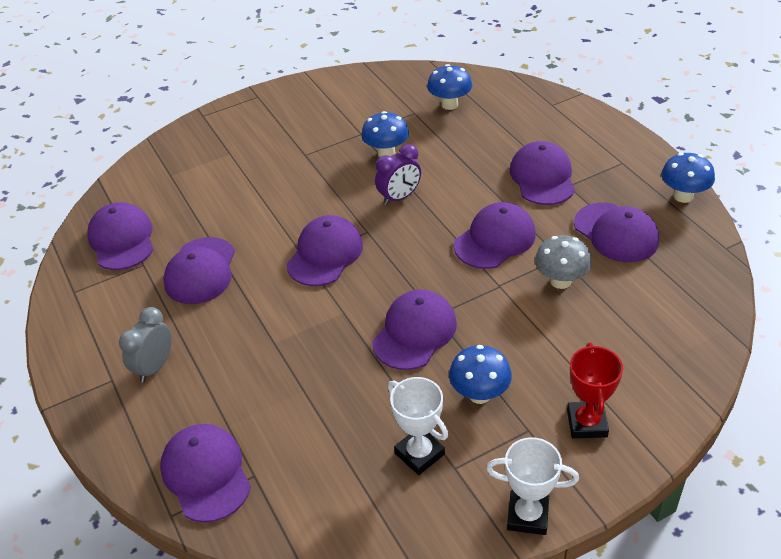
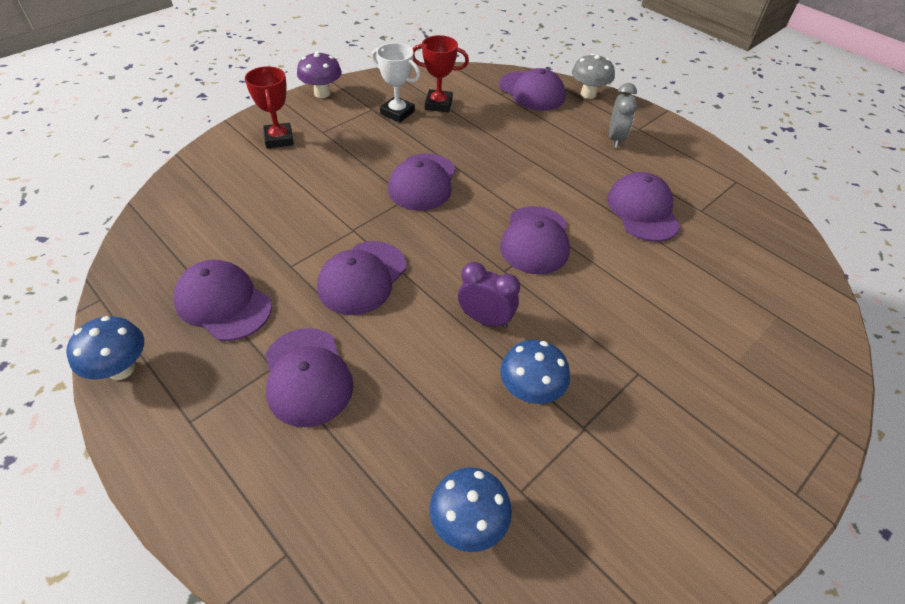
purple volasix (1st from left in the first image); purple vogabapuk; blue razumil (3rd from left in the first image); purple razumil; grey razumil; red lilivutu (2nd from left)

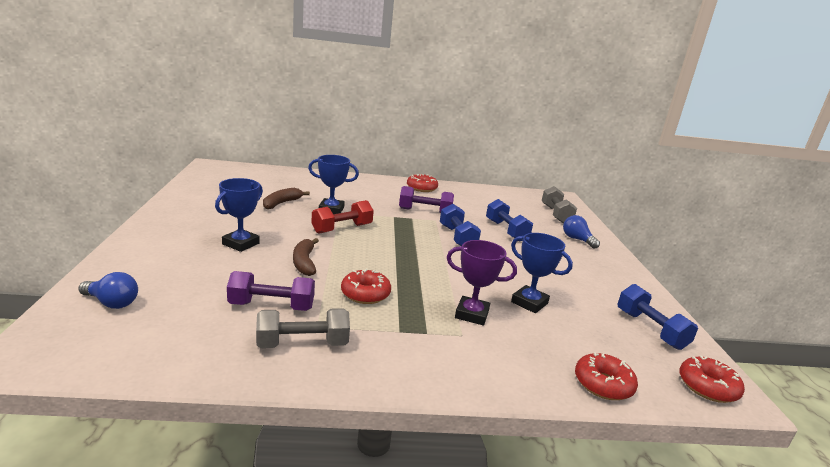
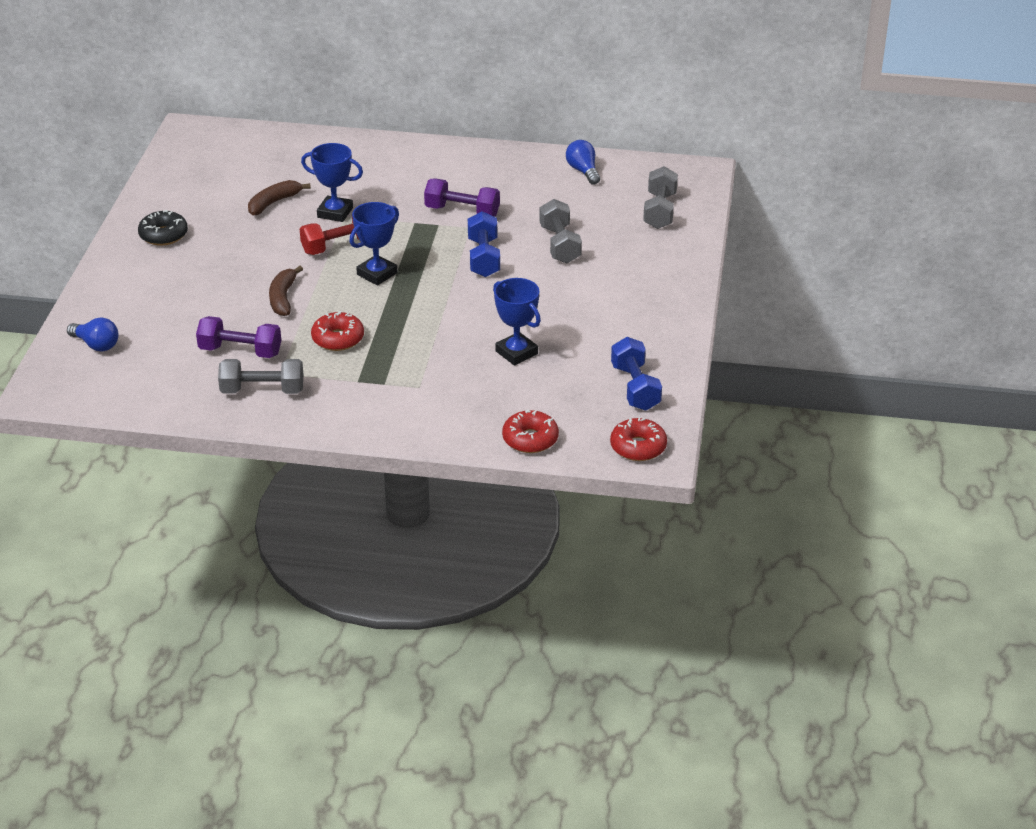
blue lilivutu (2nd from left); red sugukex (2nd from left in the first image); purple lilivutu; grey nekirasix (2nd from left); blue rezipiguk (2nd from left); black sugukex

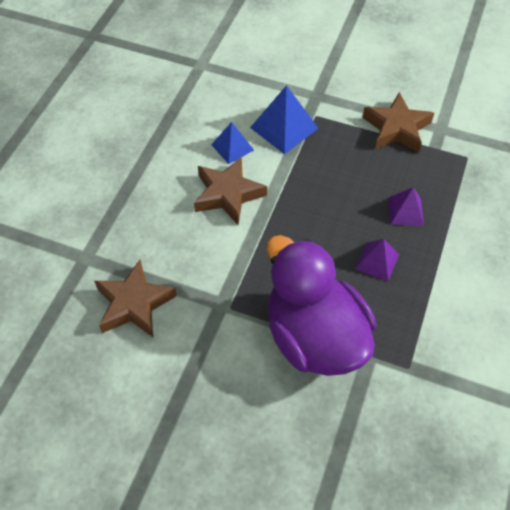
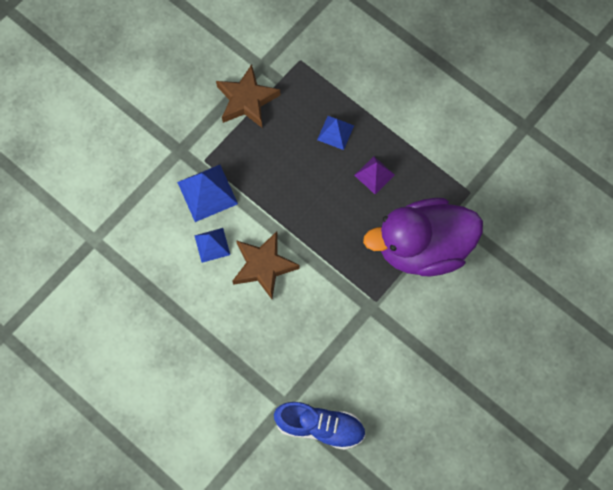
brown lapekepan (1st from left in the first image); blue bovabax (3rd from left); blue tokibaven

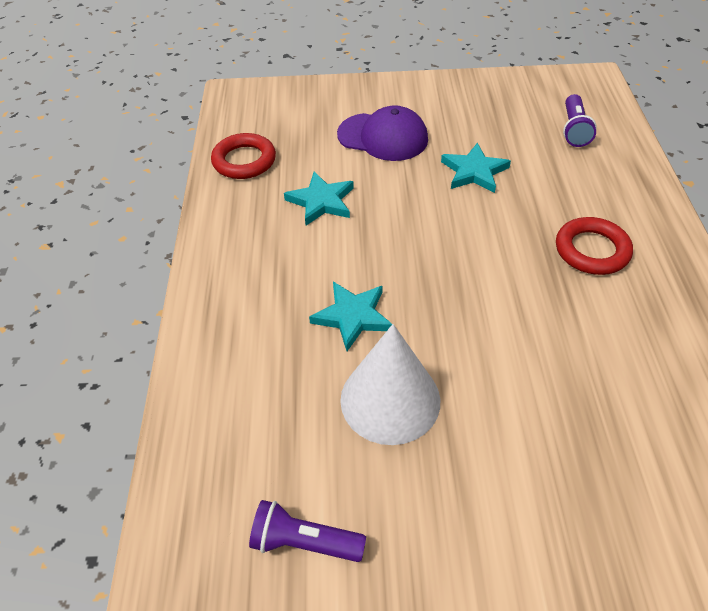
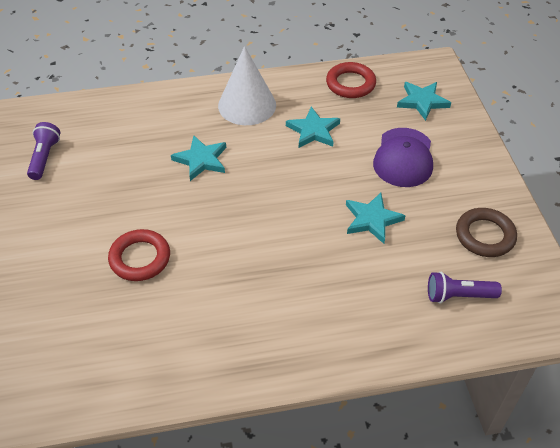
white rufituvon; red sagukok (1st from left); turquoise lapekepan (4th from left); brown sagukok

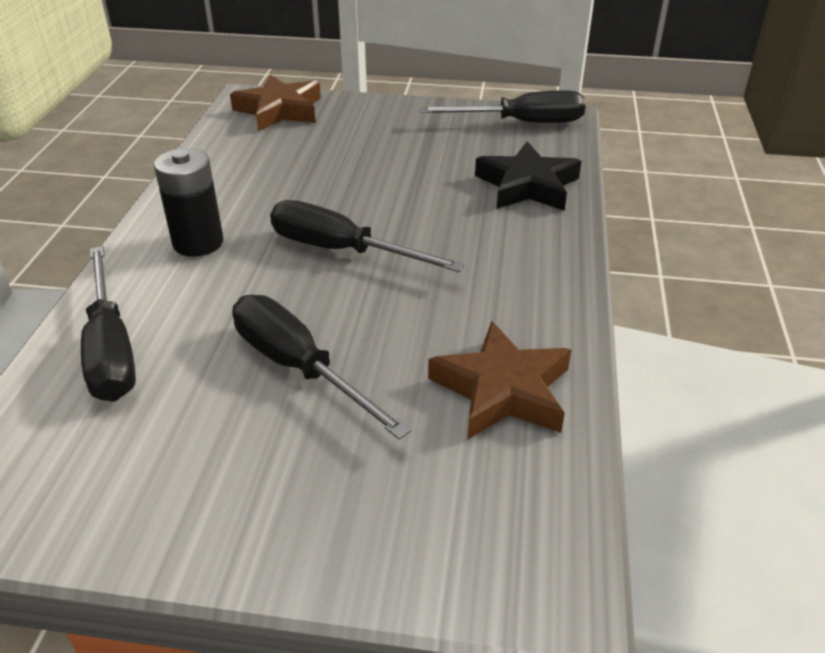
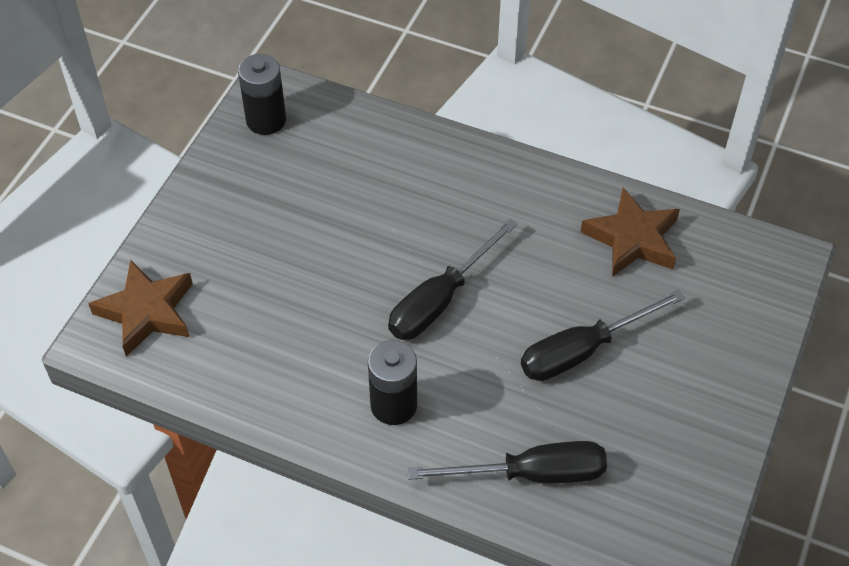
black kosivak (1st from left); black lapekepan

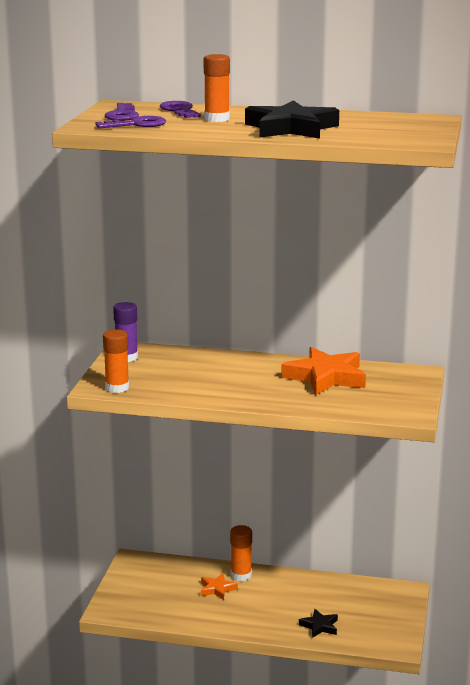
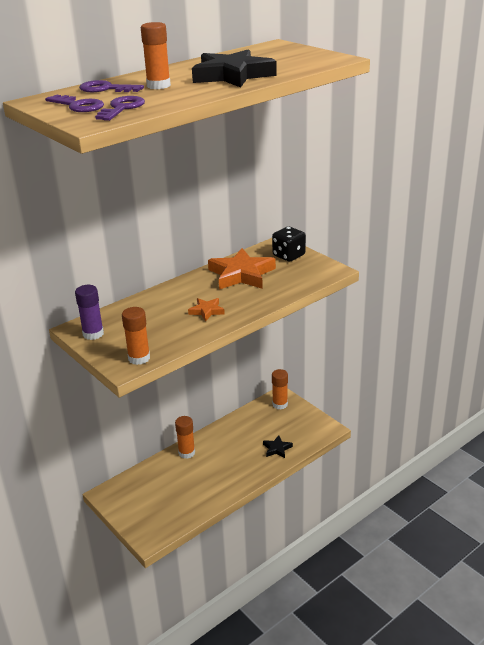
orange lapekepan (1st from left); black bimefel; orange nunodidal (4th from left)

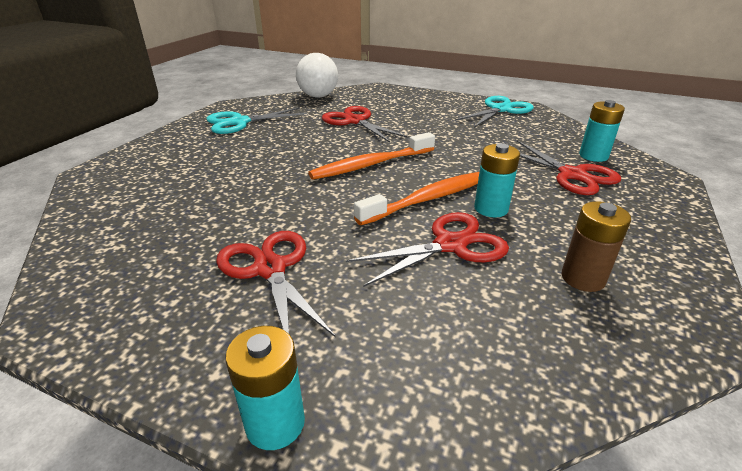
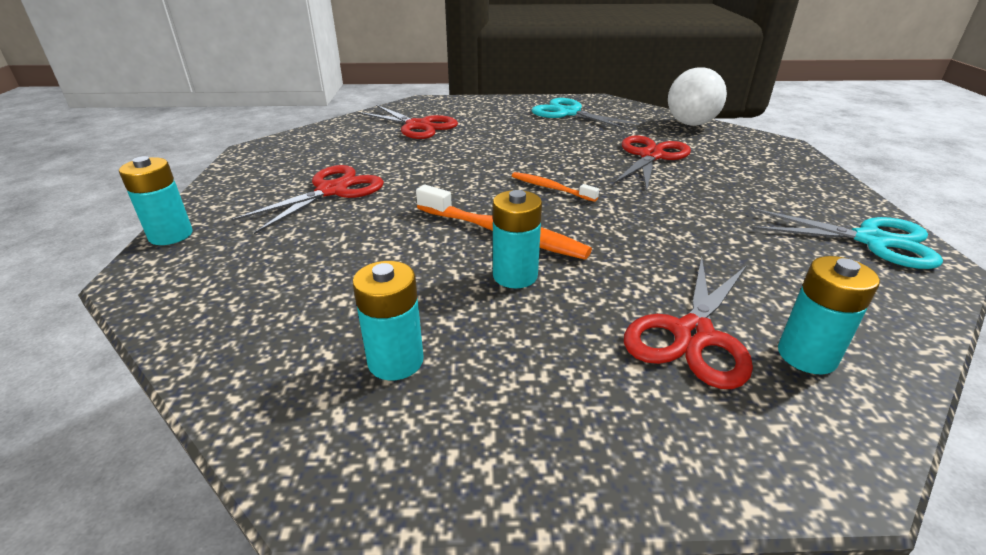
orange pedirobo (2nd from left); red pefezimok (2nd from left); turquoise kosivak (2nd from left)

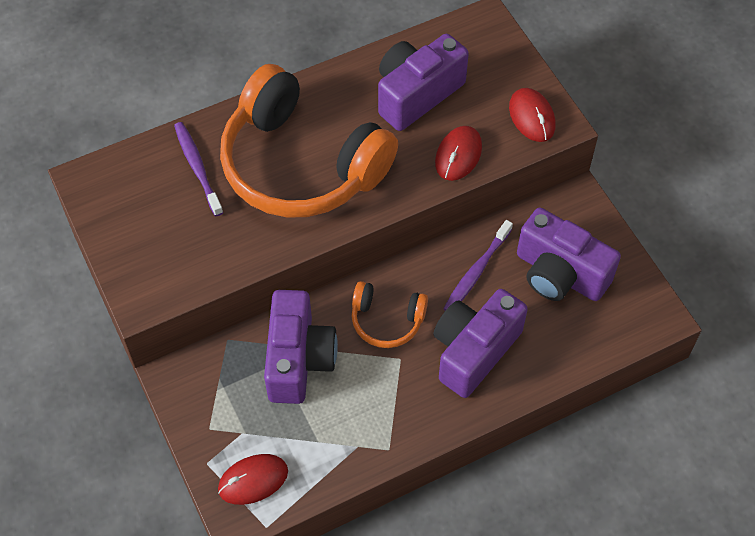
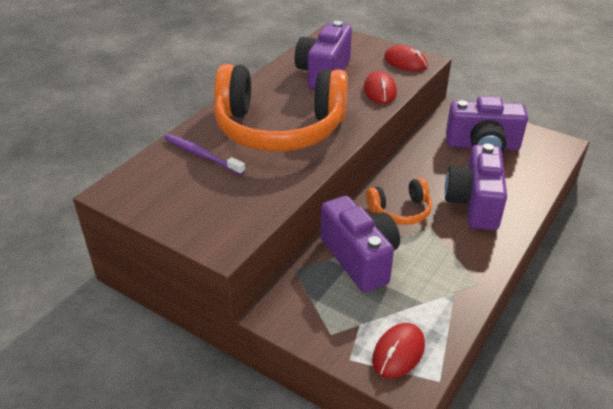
purple pedirobo (2nd from left in the first image)

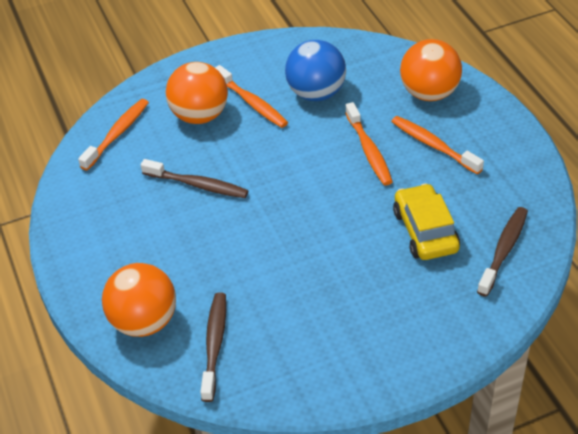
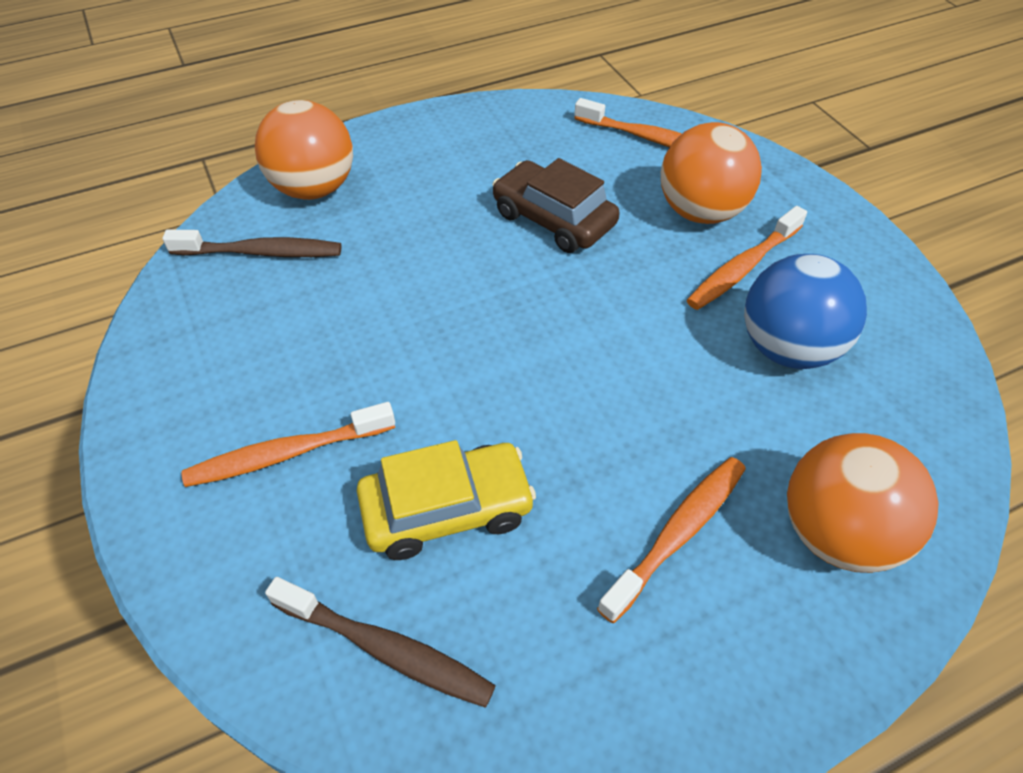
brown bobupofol; orange pedirobo (1st from left)

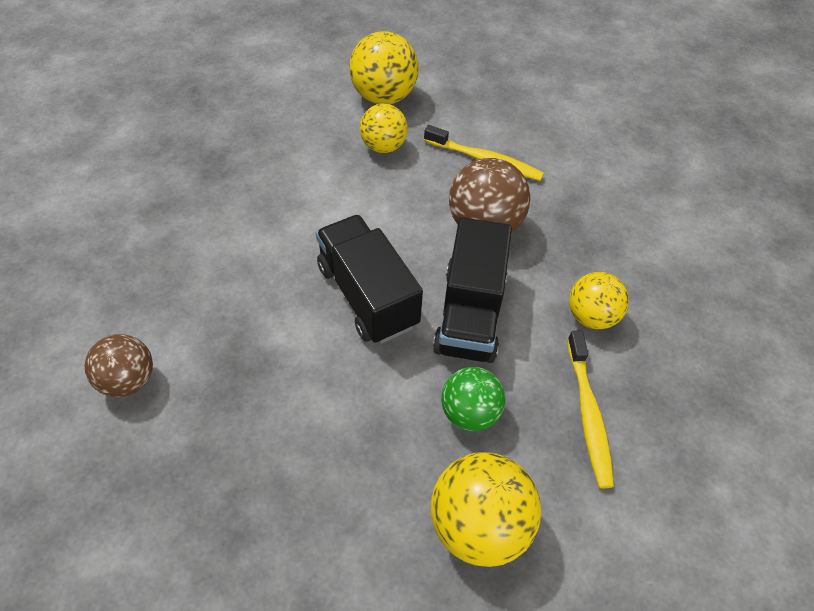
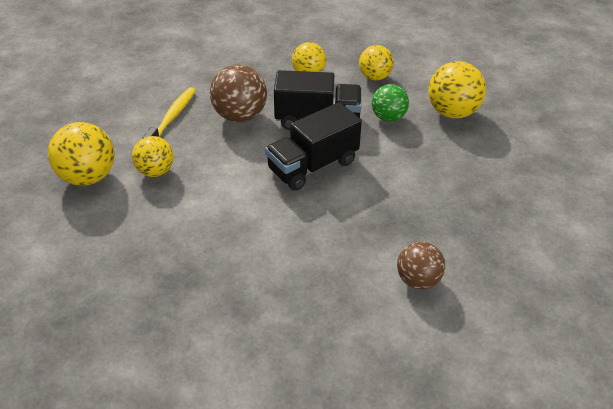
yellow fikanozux (4th from left)

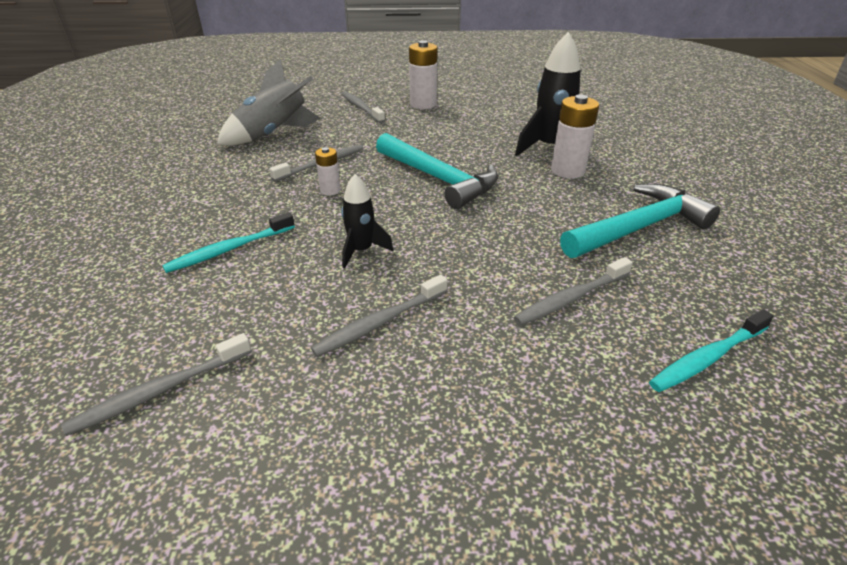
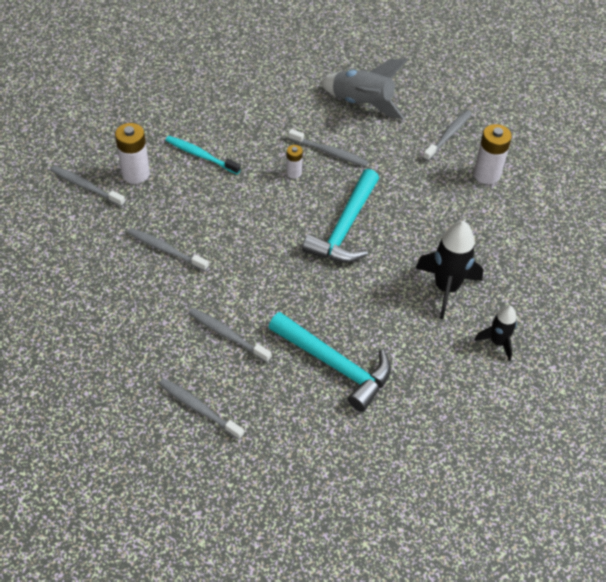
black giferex (2nd from left); white kosivak (1st from left); grey pedirobo (3rd from left)

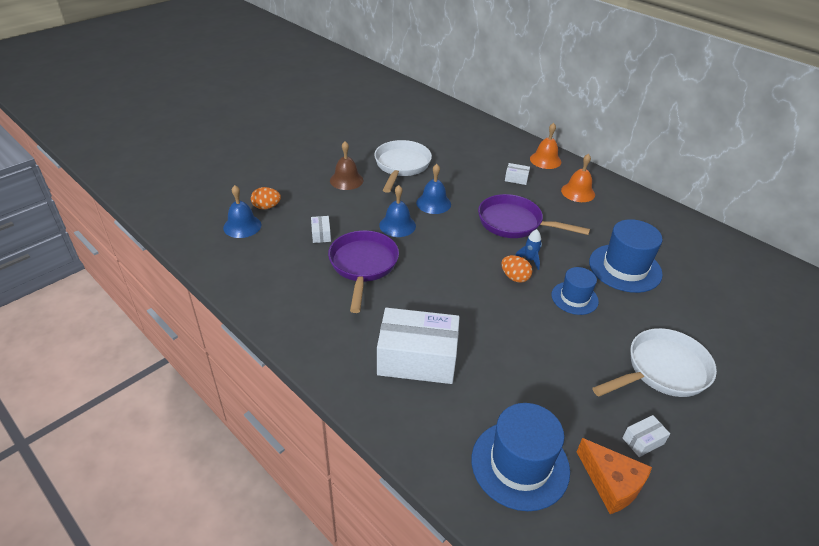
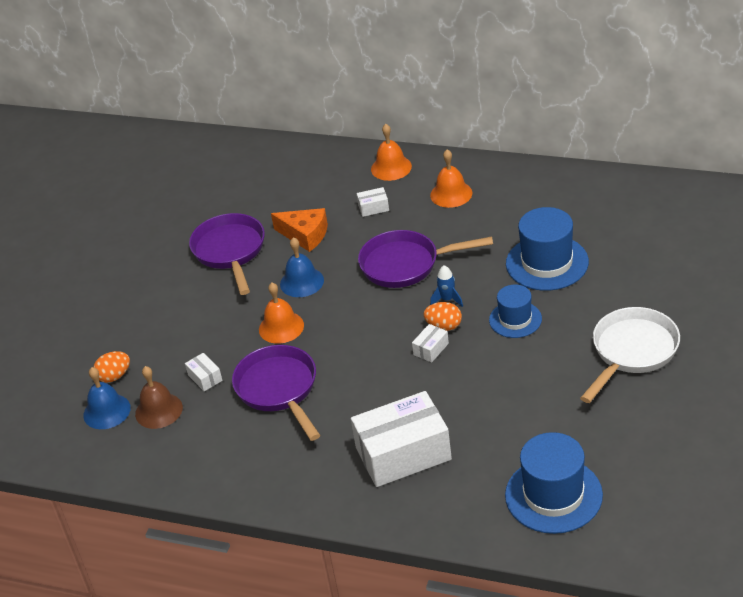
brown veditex; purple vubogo (1st from left); orange veditex (1st from left); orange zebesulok; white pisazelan (4th from left)

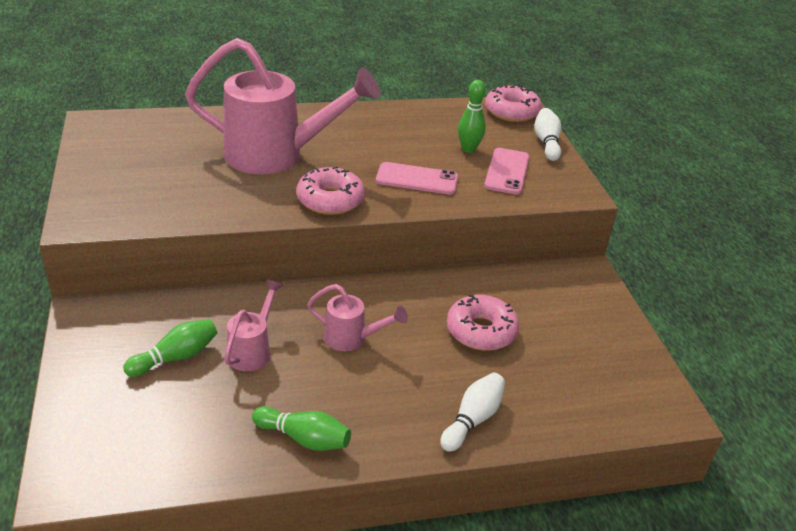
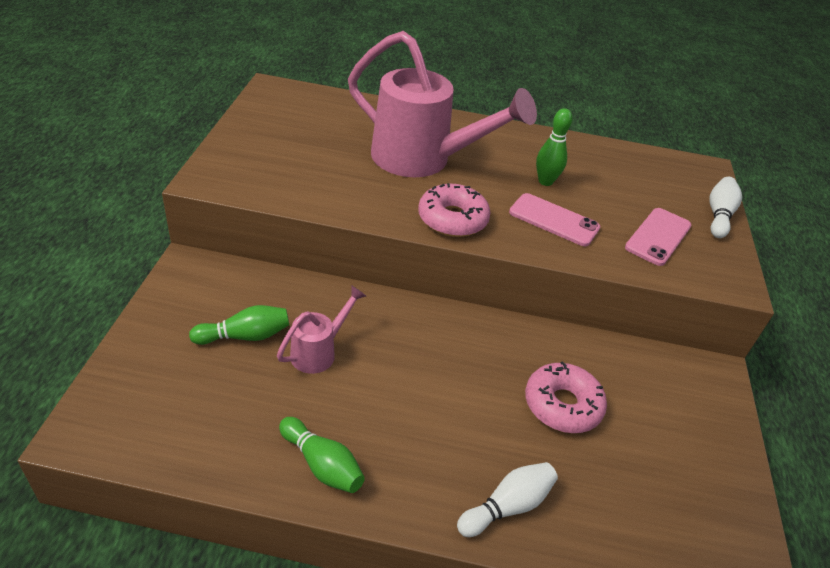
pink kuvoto (3rd from left in the first image); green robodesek (3rd from left); pink sugukex (3rd from left in the first image)

